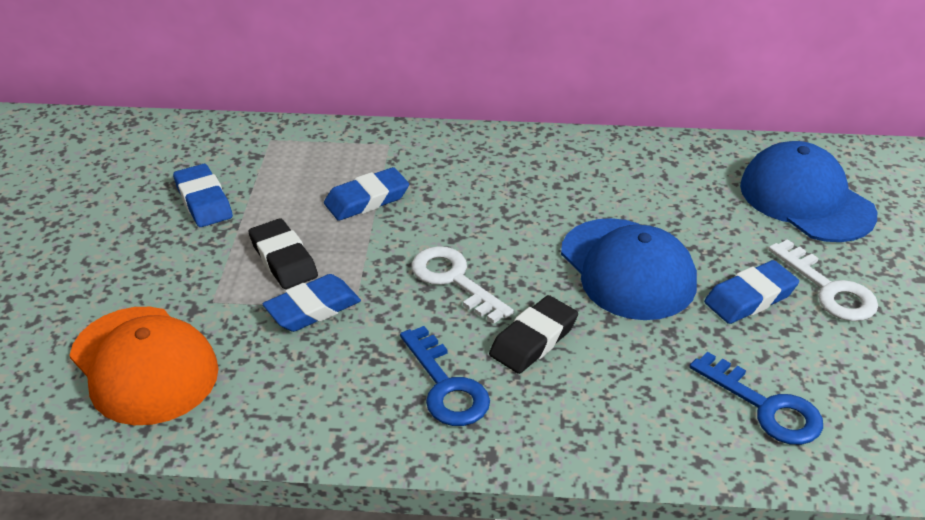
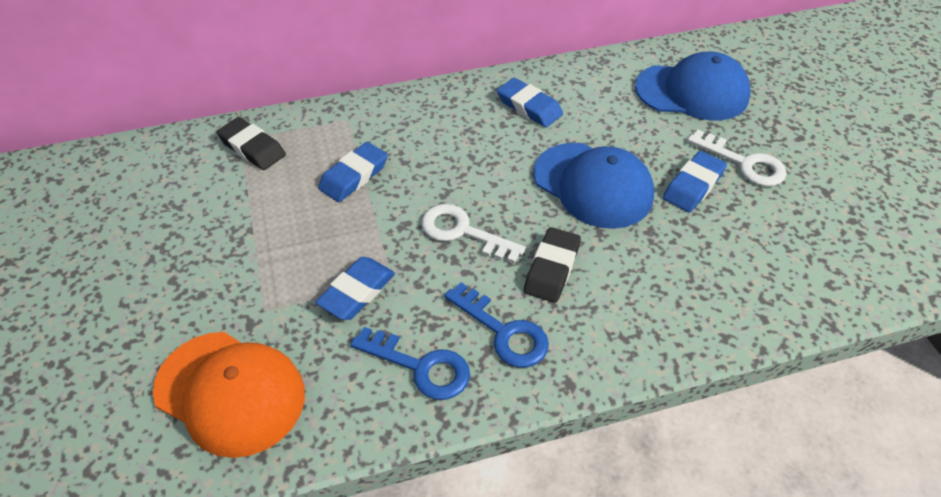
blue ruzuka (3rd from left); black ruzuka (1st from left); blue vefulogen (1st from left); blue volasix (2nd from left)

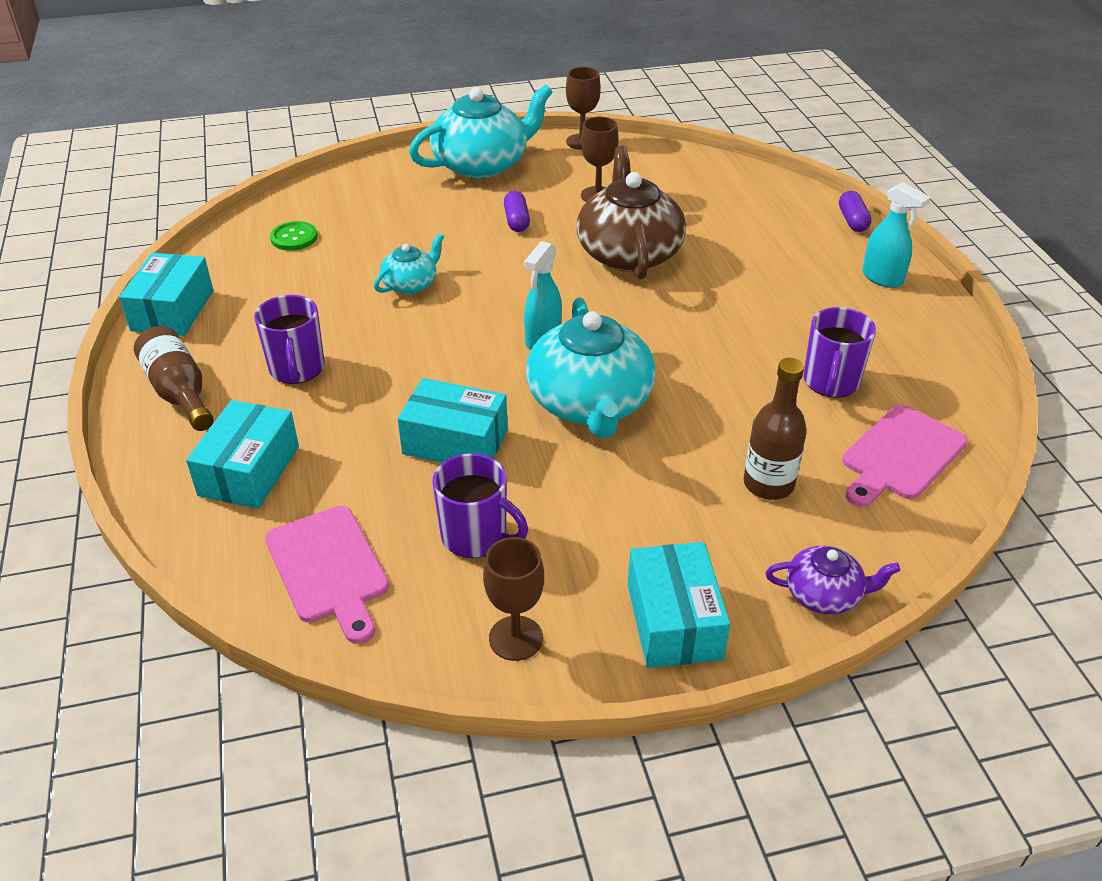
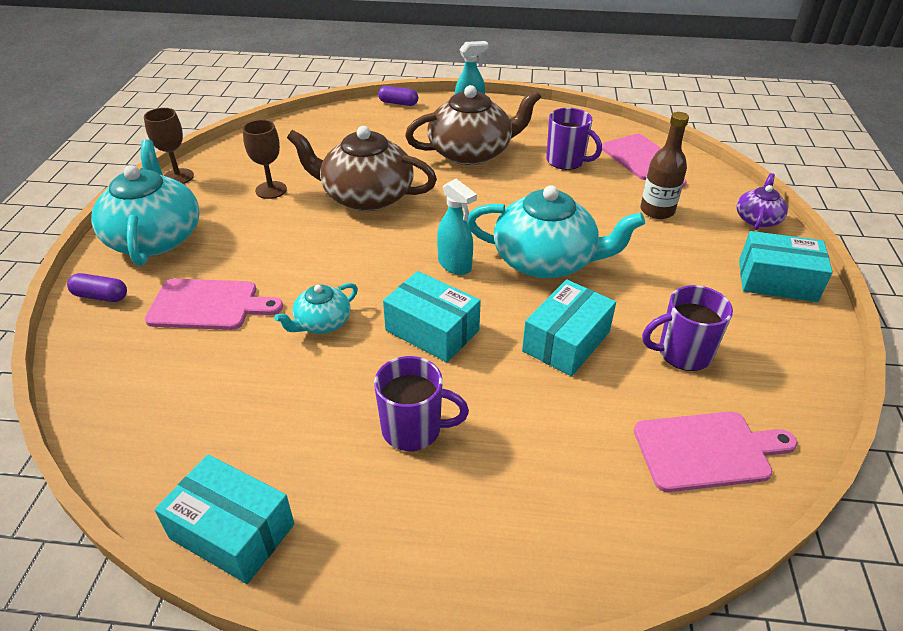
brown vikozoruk (1st from left in the first image); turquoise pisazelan (2nd from left); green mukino; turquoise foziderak (2nd from left); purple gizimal (3rd from left); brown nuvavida (1st from left in the first image); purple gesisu (1st from left); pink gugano (1st from left); brown foziderak (2nd from left)

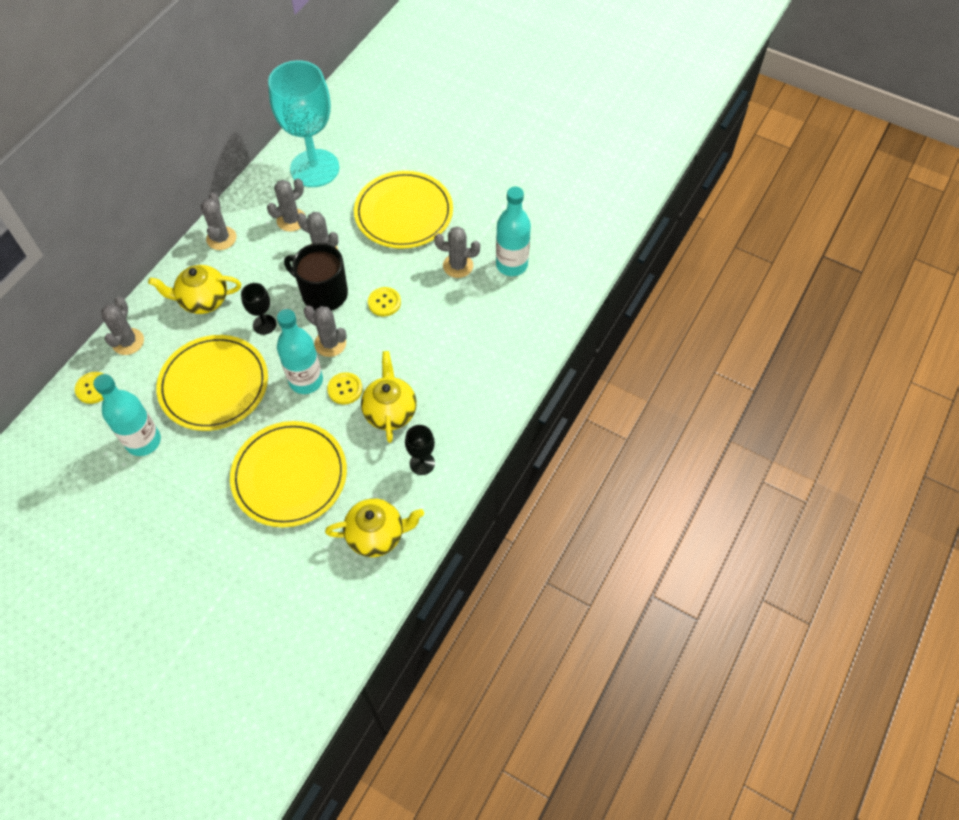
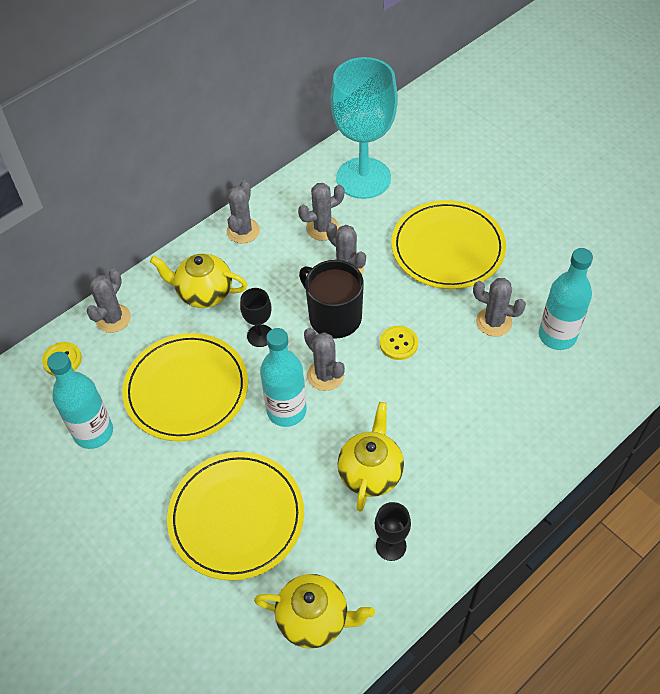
yellow mukino (2nd from left in the first image)

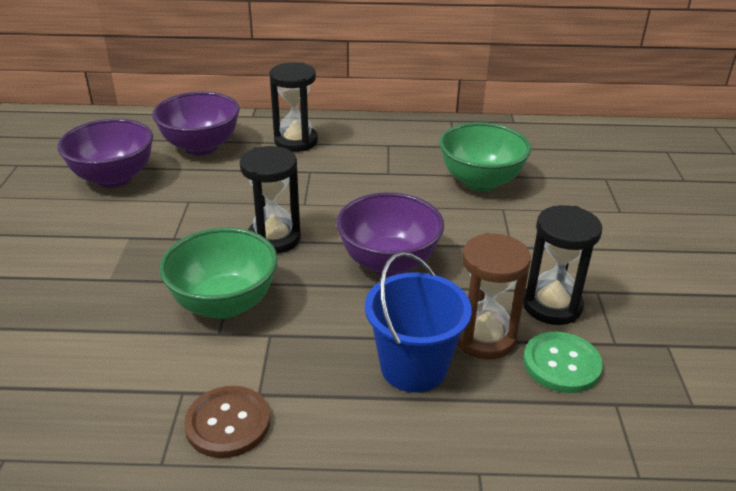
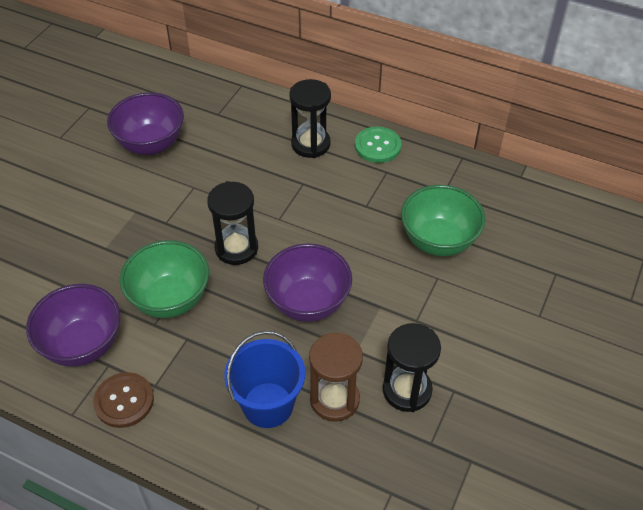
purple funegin (1st from left); green mukino

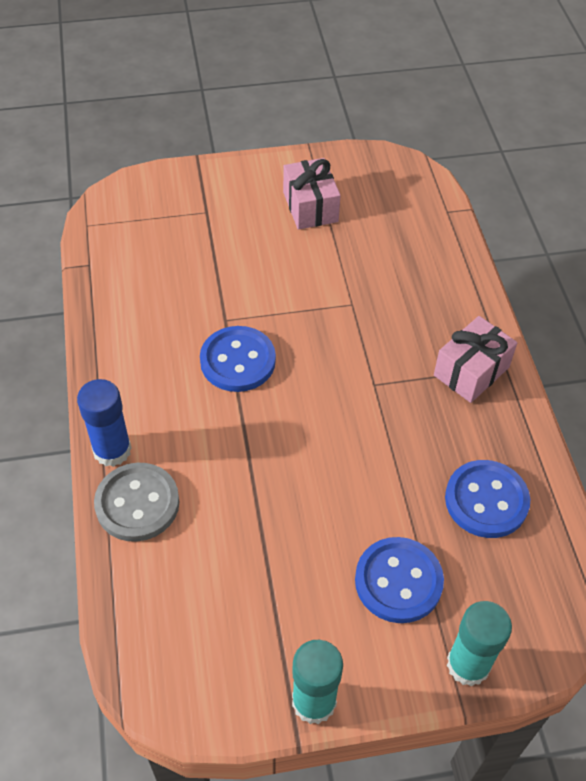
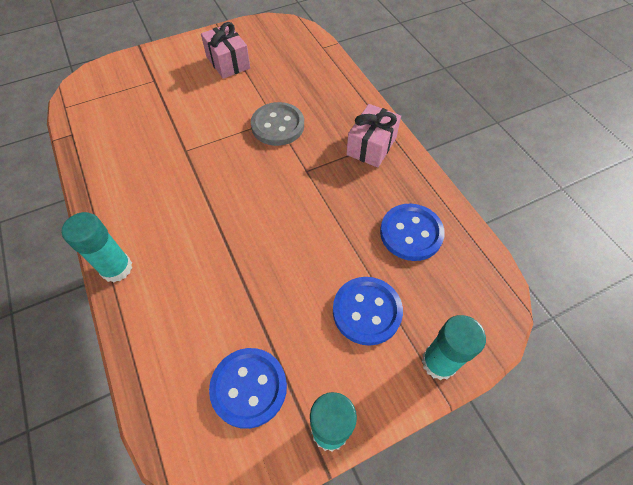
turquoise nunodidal (1st from left); grey mukino; blue mukino (1st from left)

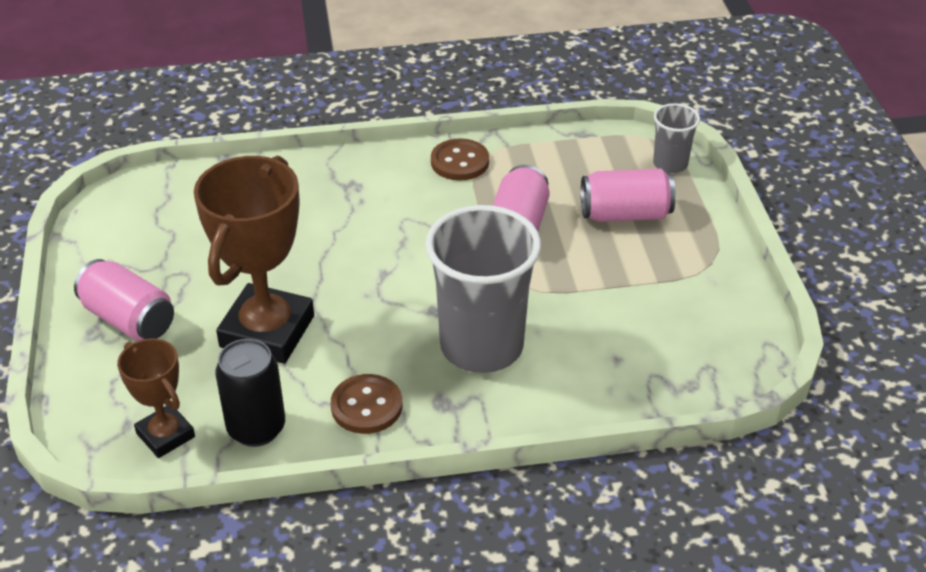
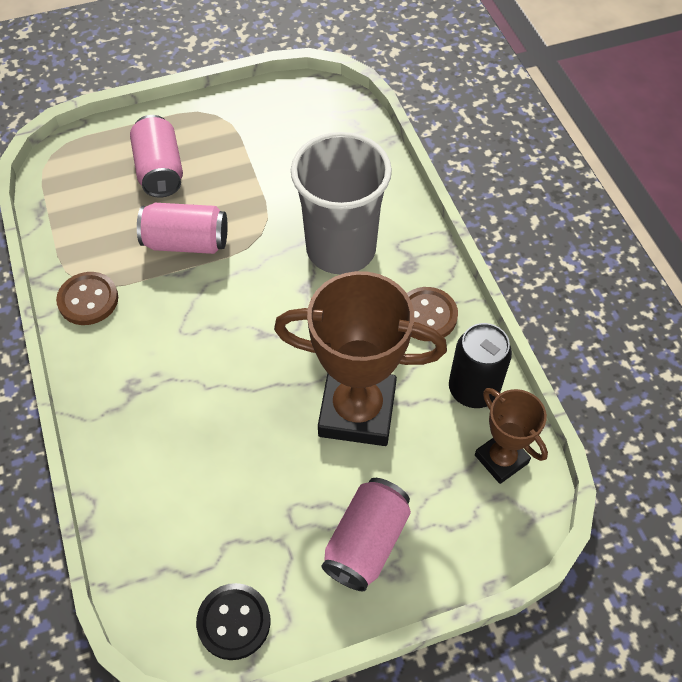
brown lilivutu (2nd from left); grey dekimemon (2nd from left in the first image); black mukino

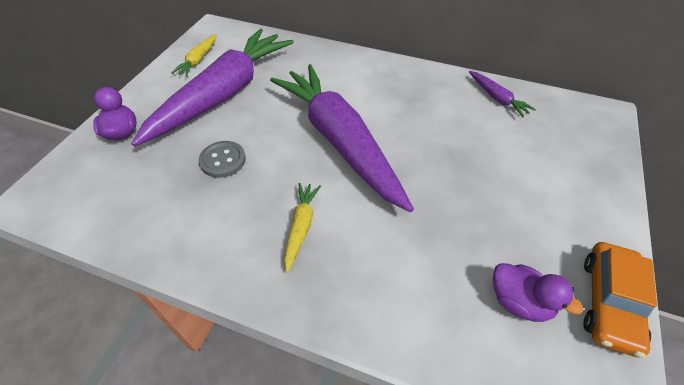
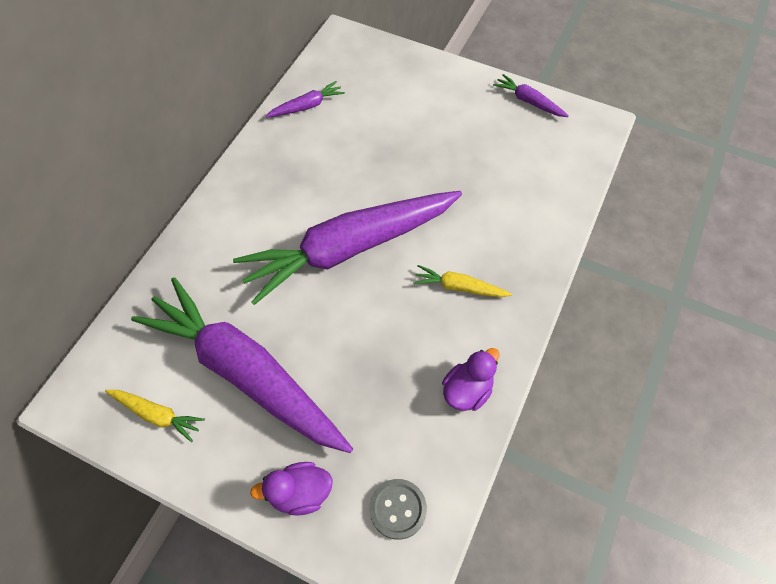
grey mukino; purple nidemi (2nd from left); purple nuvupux (4th from left)

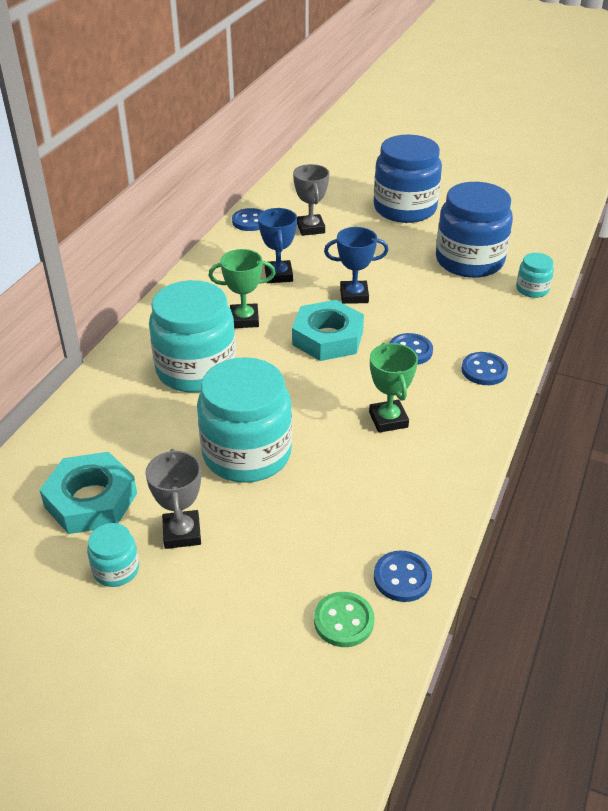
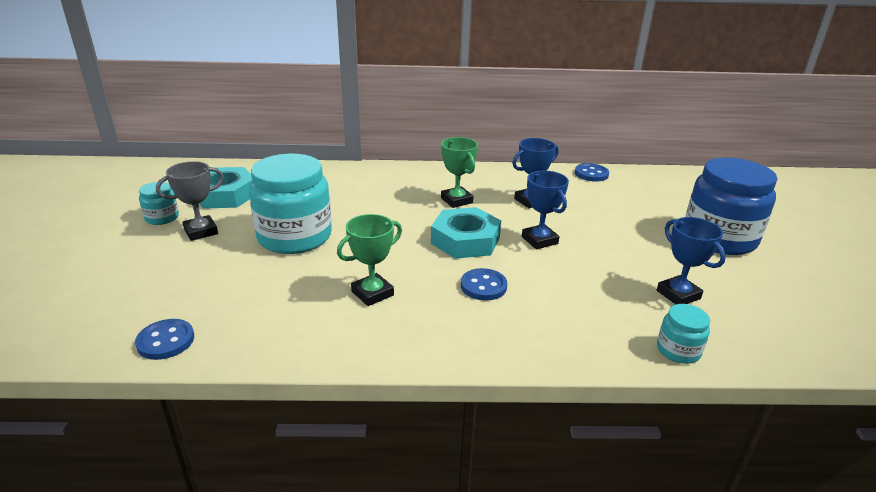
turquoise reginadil (2nd from left in the first image); grey lilivutu (2nd from left in the first image); green mukino; blue lilivutu (3rd from left); blue mukino (4th from left in the first image)

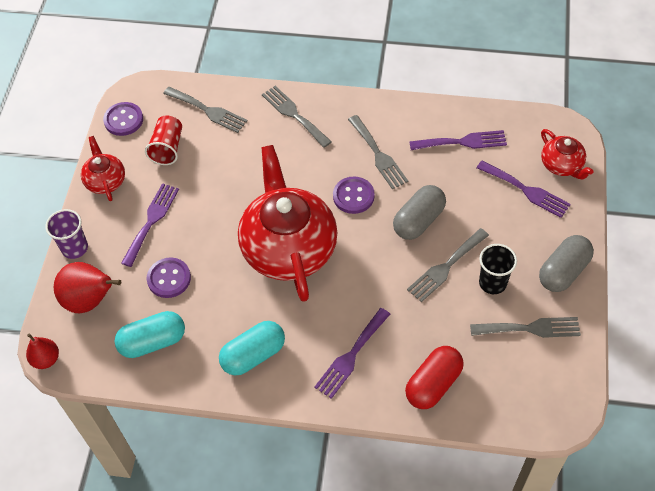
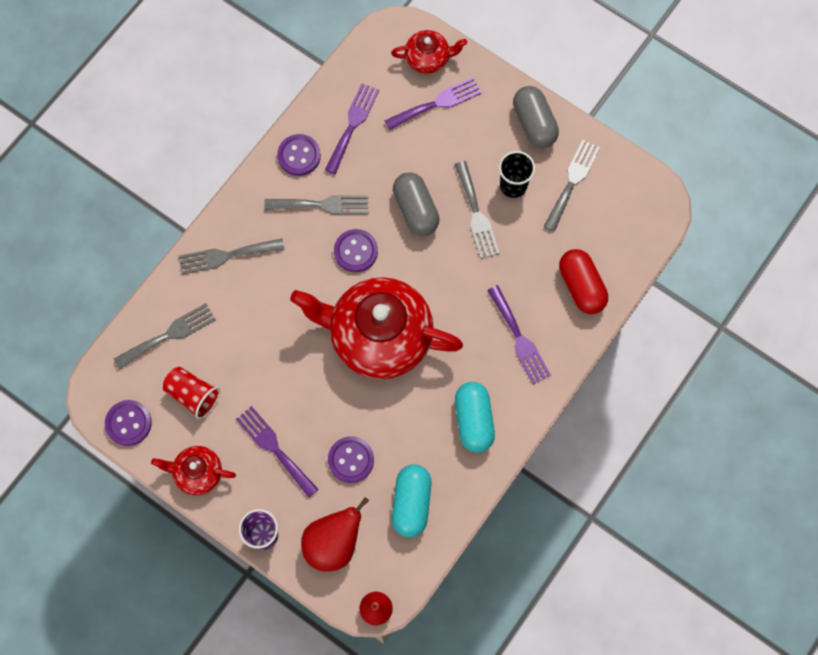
purple mukino (2nd from left)

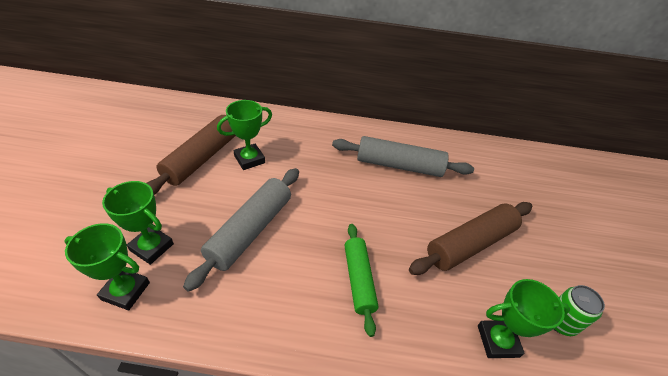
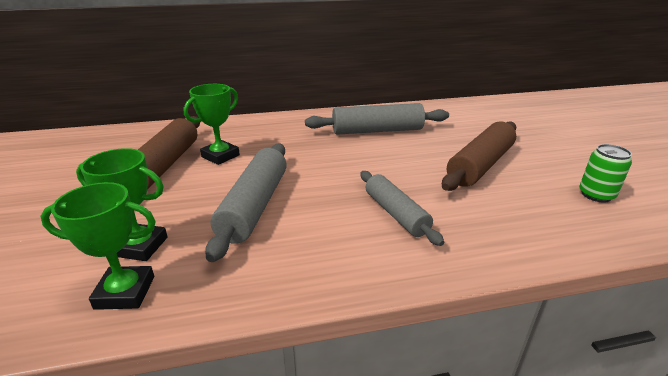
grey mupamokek (3rd from left); green lilivutu (4th from left in the first image)

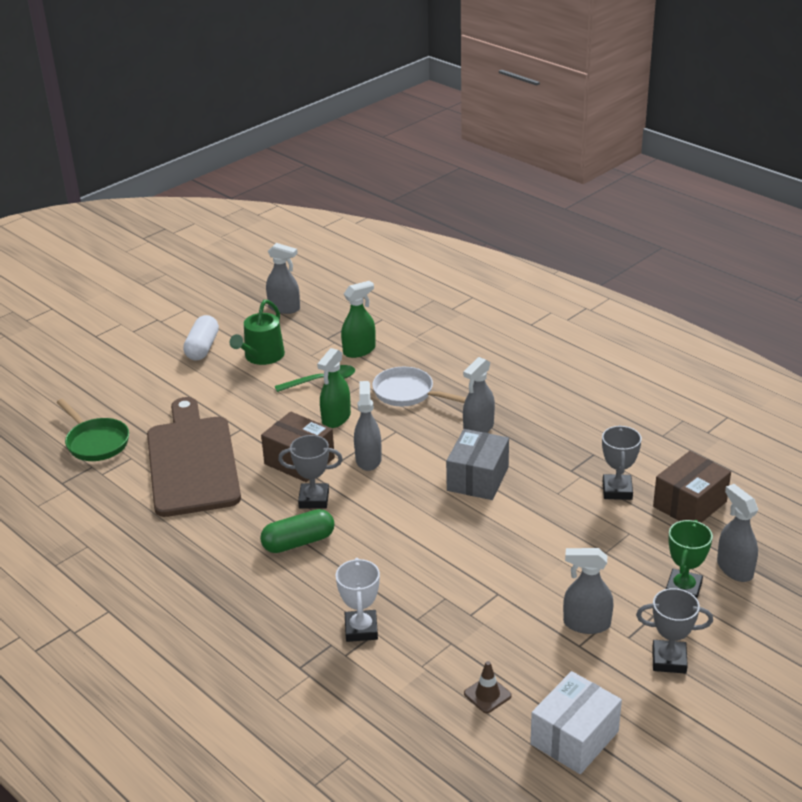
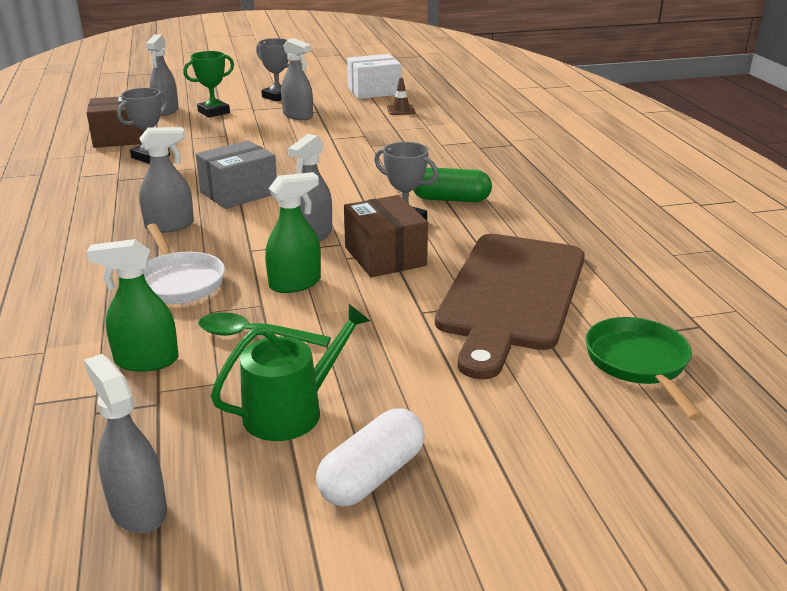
white lilivutu

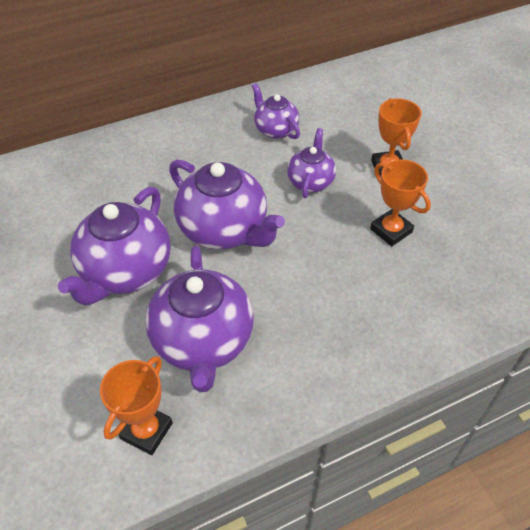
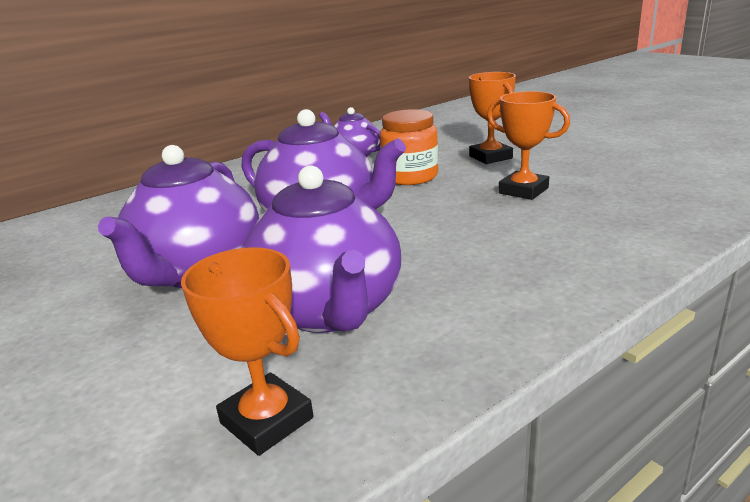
orange lilivutu (1st from left); orange reginadil

